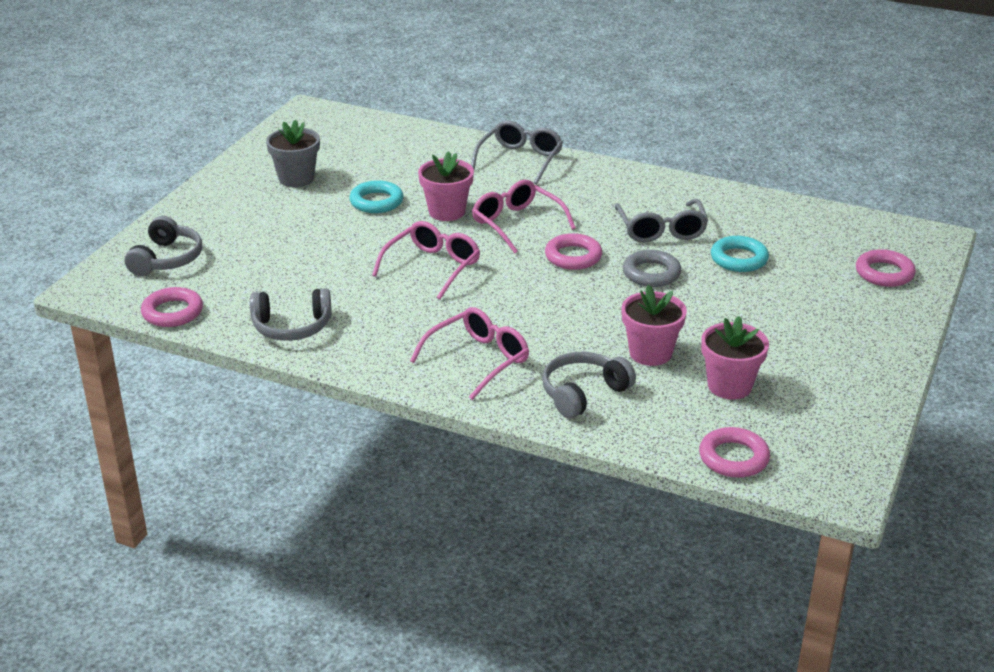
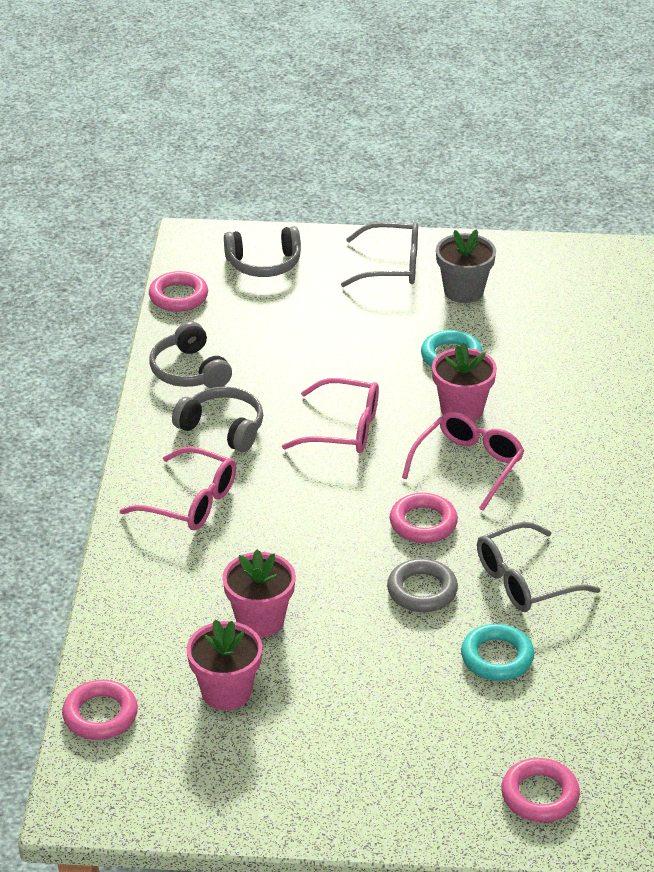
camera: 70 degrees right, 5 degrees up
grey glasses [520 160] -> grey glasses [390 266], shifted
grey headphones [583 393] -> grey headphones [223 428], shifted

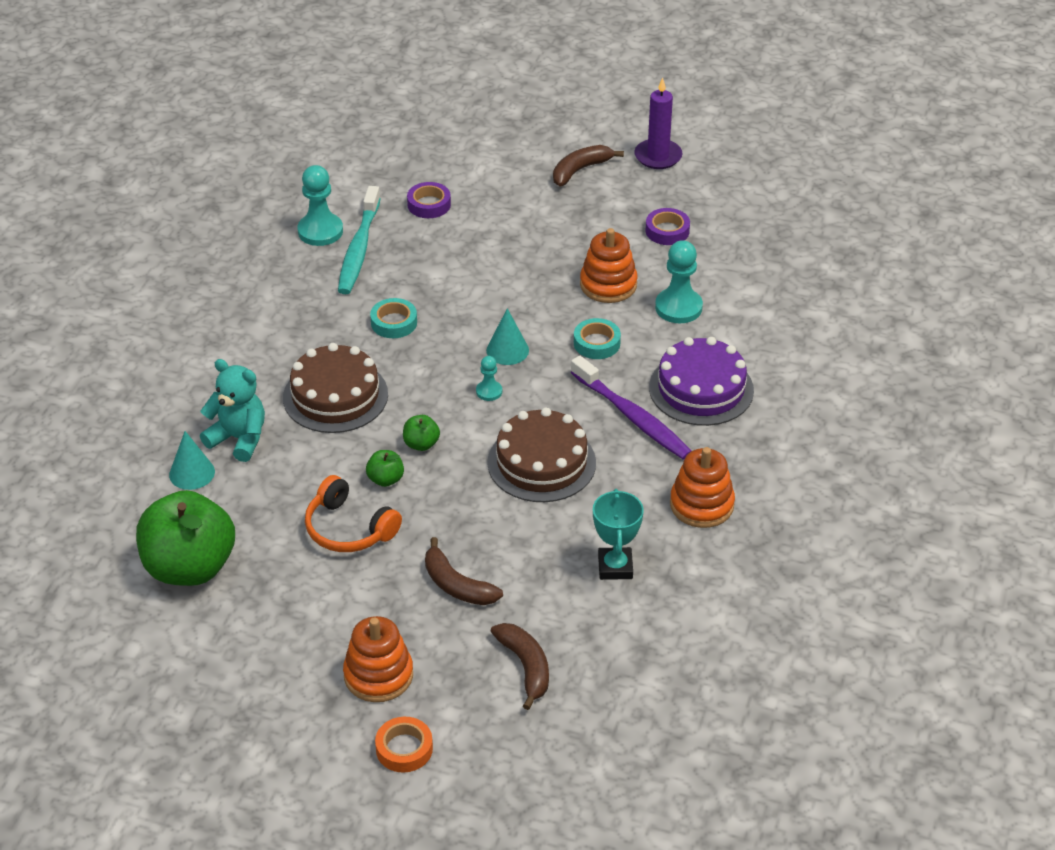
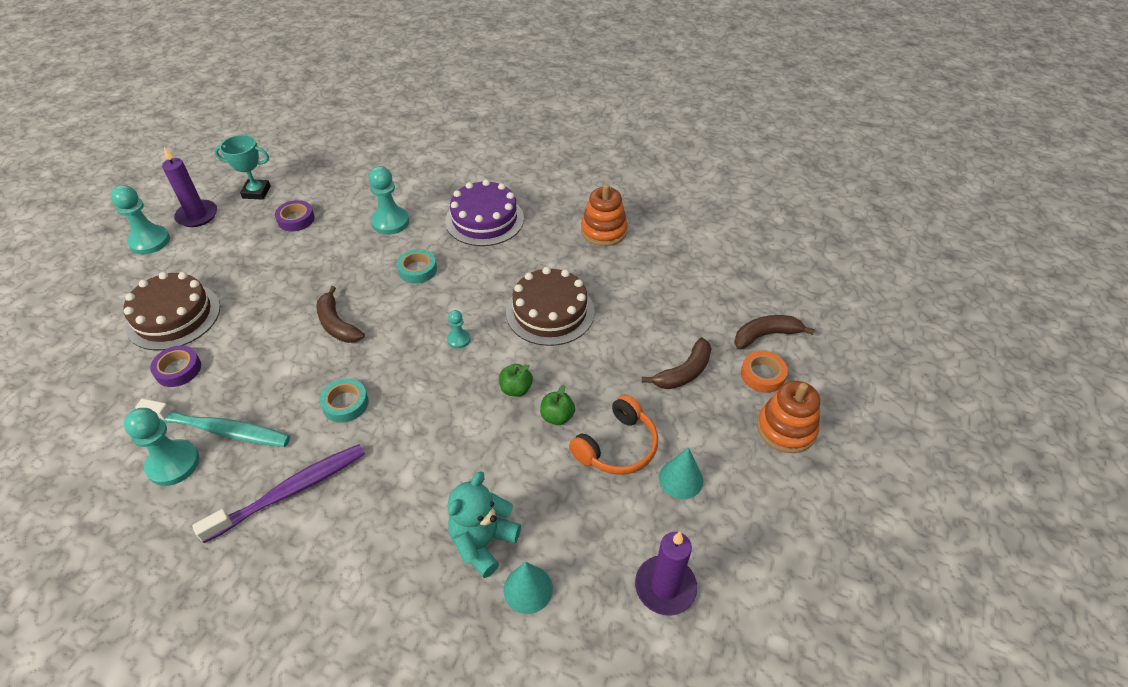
camera: 85 degrees left, 5 degrees up
orange stacking toy [608 285] -> none
none -> turquoise pawn [149 241]
brown cake [335 396] -> brown cake [173 316], shifted
orange tape [404 749] -> orange tape [762 375], shifted
turquoise cone [507 350] -> turquoise cone [680 479], shifted
brown banana [580 170] -> brown banana [337 324], shifted
purple toothbrush [633 417] -> purple toothbrush [290 491], shifted
turquoise trophy [615 567] -> turquoise trophy [256 192], shifted
green apple [190 567] -> purple candle [665 587]

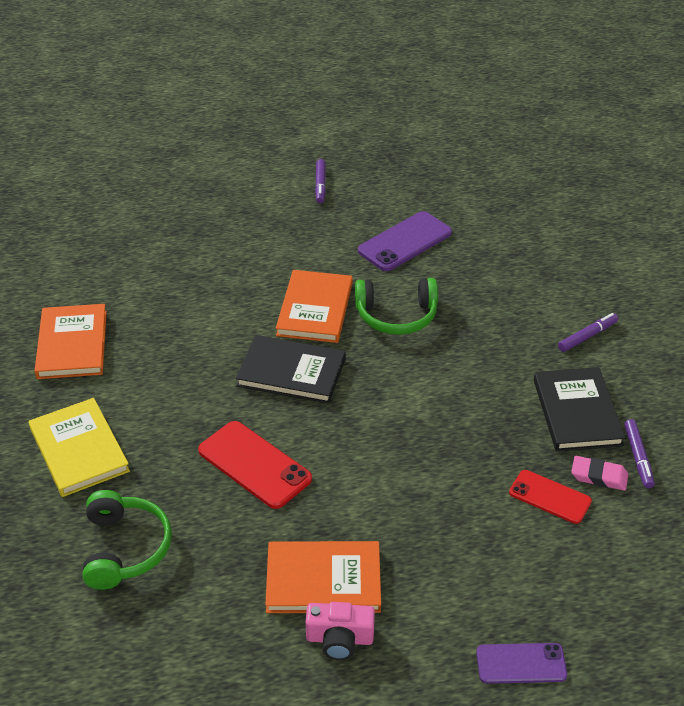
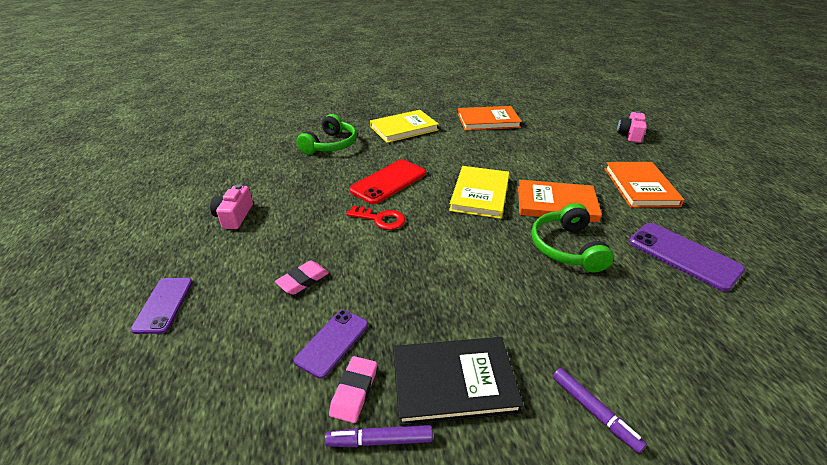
camera: 90 degrees right, 5 degrees down
purple marker [320 185] -> none
none -> pink eraser [303 280]
none -> red key [380 219]
none -> pink camera [630 135]
orange book [323 580] -> orange book [640 187], shifted
black book [291 372] -> yellow book [480 194]
red phone [550 497] -> purple phone [332 342]
green headphones [124 548] -> green headphones [330 145], 60 degrees counterclockwise

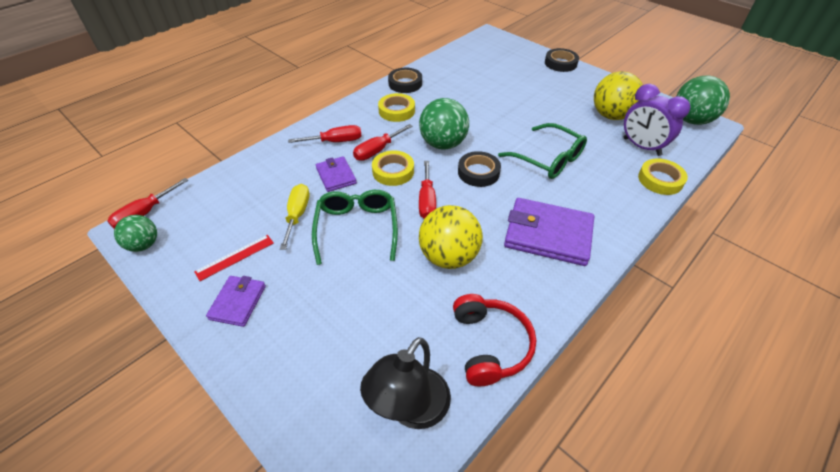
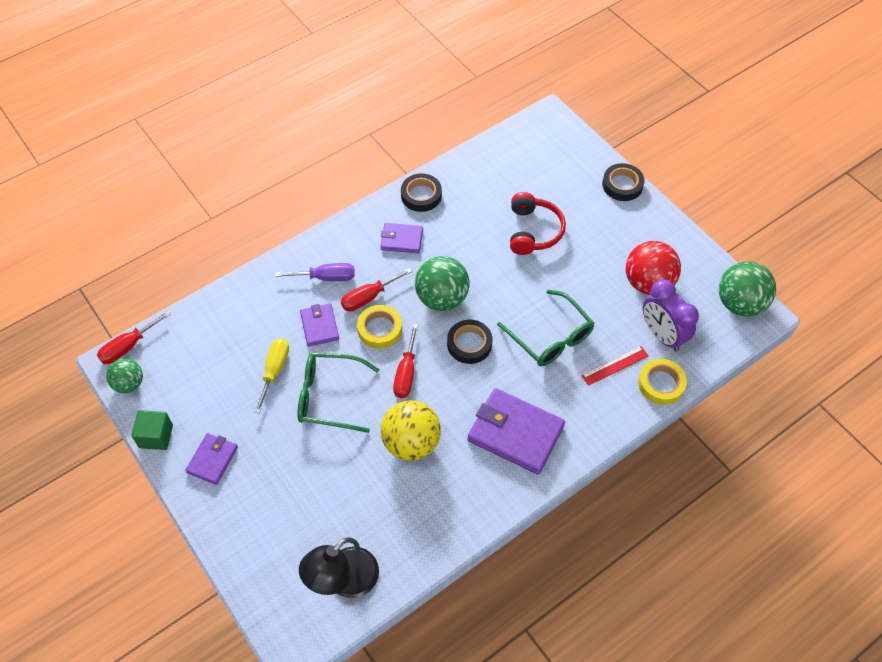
camera: 10 degrees right, 10 degrees up
none -> green cube [156 436]
red ruler [235 257] -> red ruler [615 365], shifted
red headphones [490 345] -> red headphones [533 231], shifted
yellow tape [396 111] -> purple wallet [402 240]
red screwdriver [335 141] -> purple screwdriver [326 277]
yellow ball [611 116] -> red ball [648 283]
green glasses [357 229] -> green glasses [330 397], 90 degrees counterclockwise

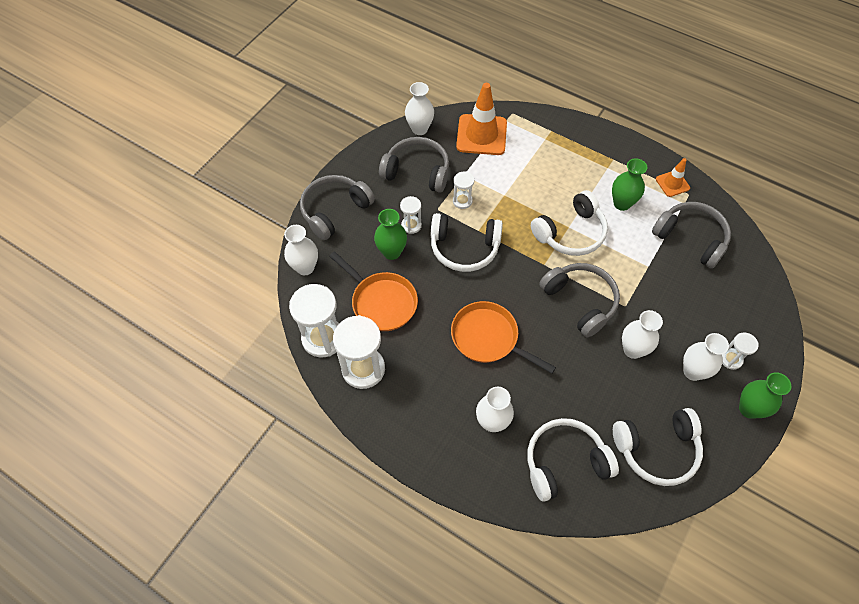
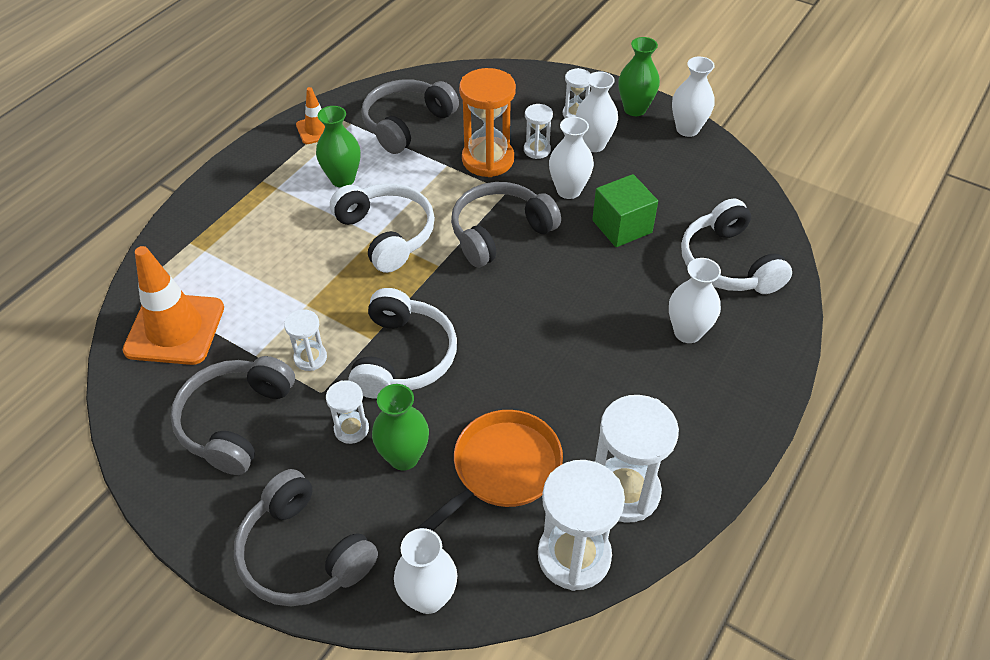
camera: 90 degrees left, 10 degrees down
orange pan [488 338] -> none
white headphones [657 449] -> none
none -> orange hourglass [488 159]
none -> white hourglass [537 150]
none -> green cube [622 226]
white vase [419 129] -> white vase [687 129], shifted

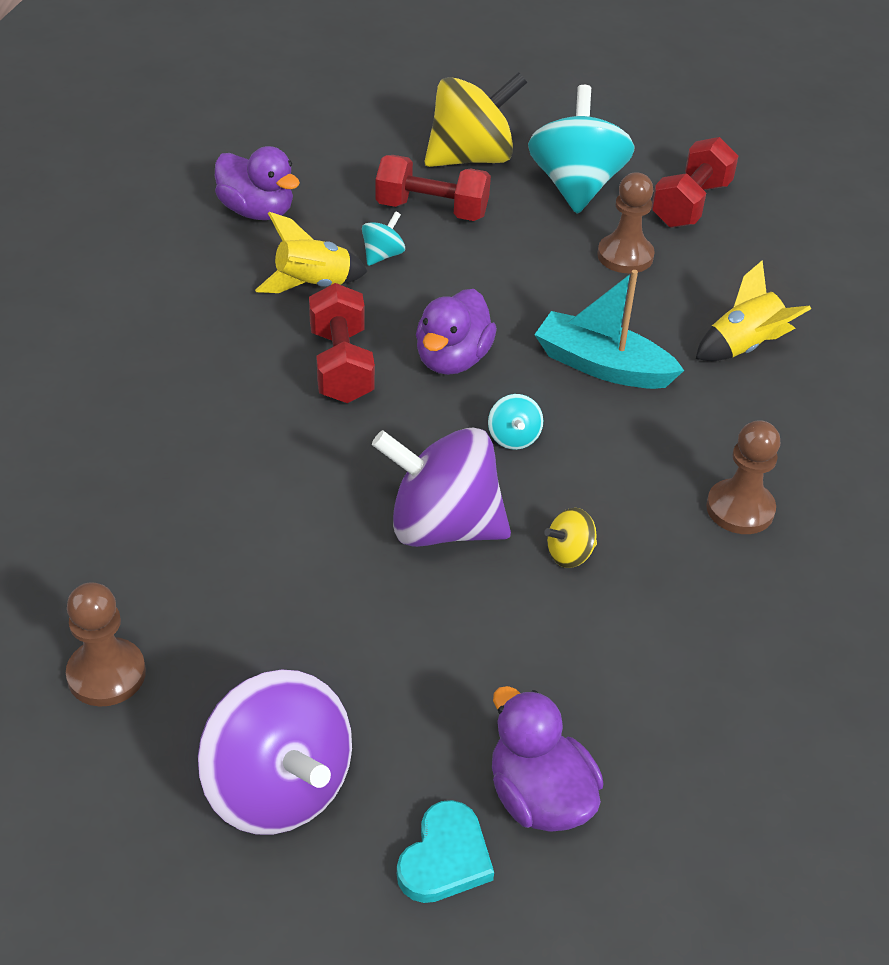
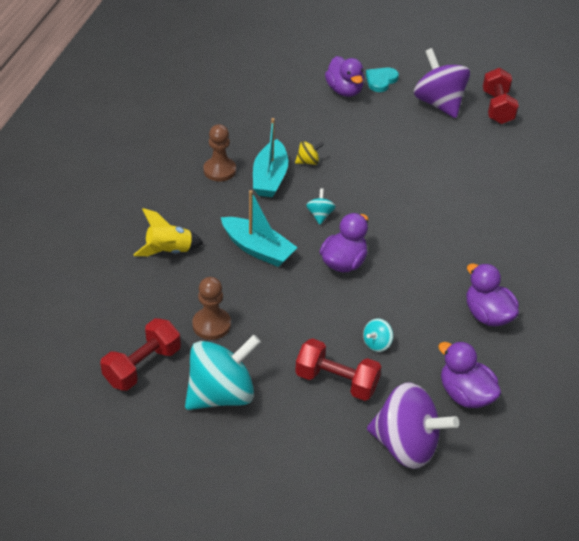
camera: 170 degrees left, 0 degrees up
brown pawn [106 674] -> none
yellow rocket [313 285] -> none
yellow spinning top [471 158] -> none
none -> turquoise boat [270 178]
none -> purple duck [487 315]
red dumbbell [341 366] -> red dumbbell [497 108], shifted
purple spinning top [442 526] -> purple spinning top [406 445], shifted
turquoise spinning top [576 186] -> turquoise spinning top [221 394], 135 degrees counterclockwise

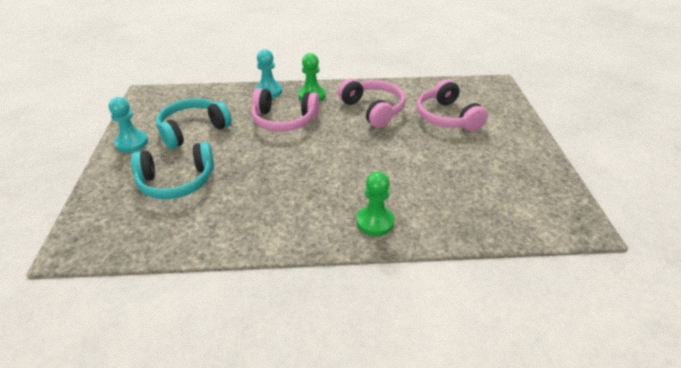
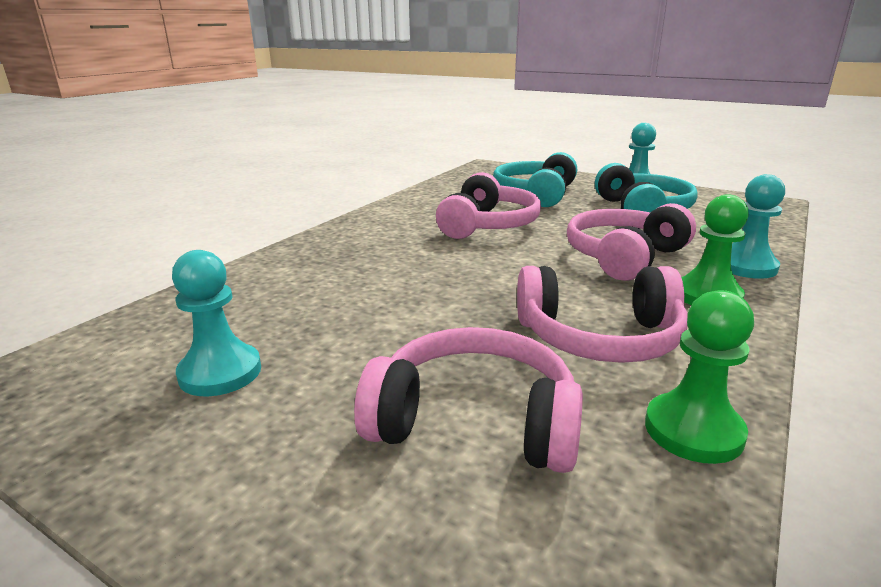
camera: 125 degrees right, 15 degrees down
none -> turquoise pawn [220 372]
none -> pink headphones [487 225]
green pawn [375 222] -> green pawn [693 430], shifted

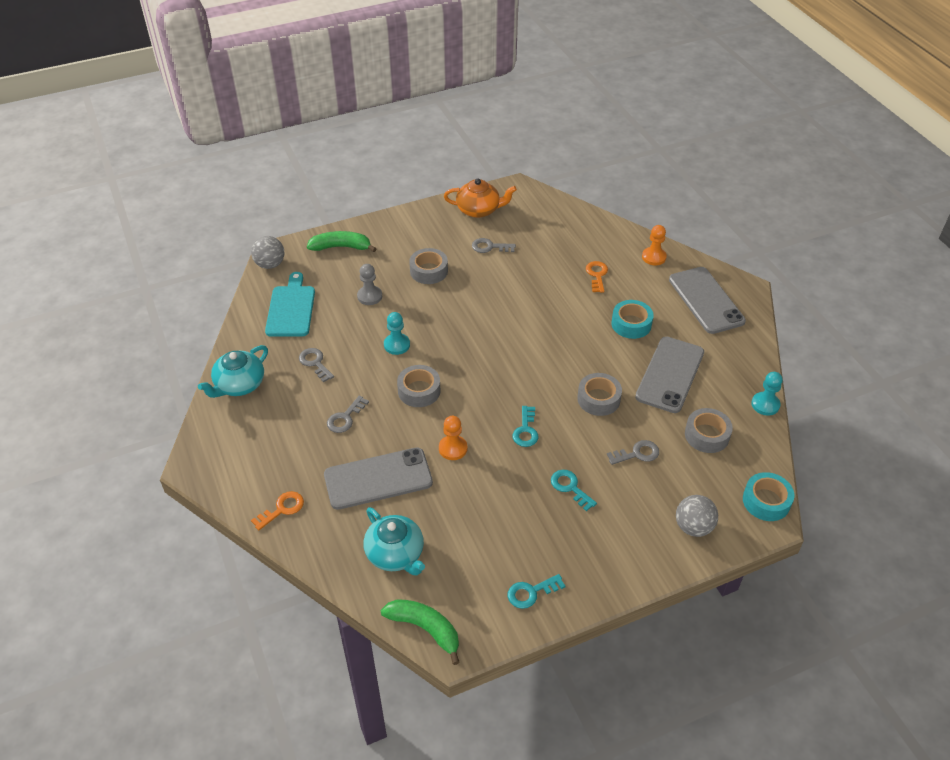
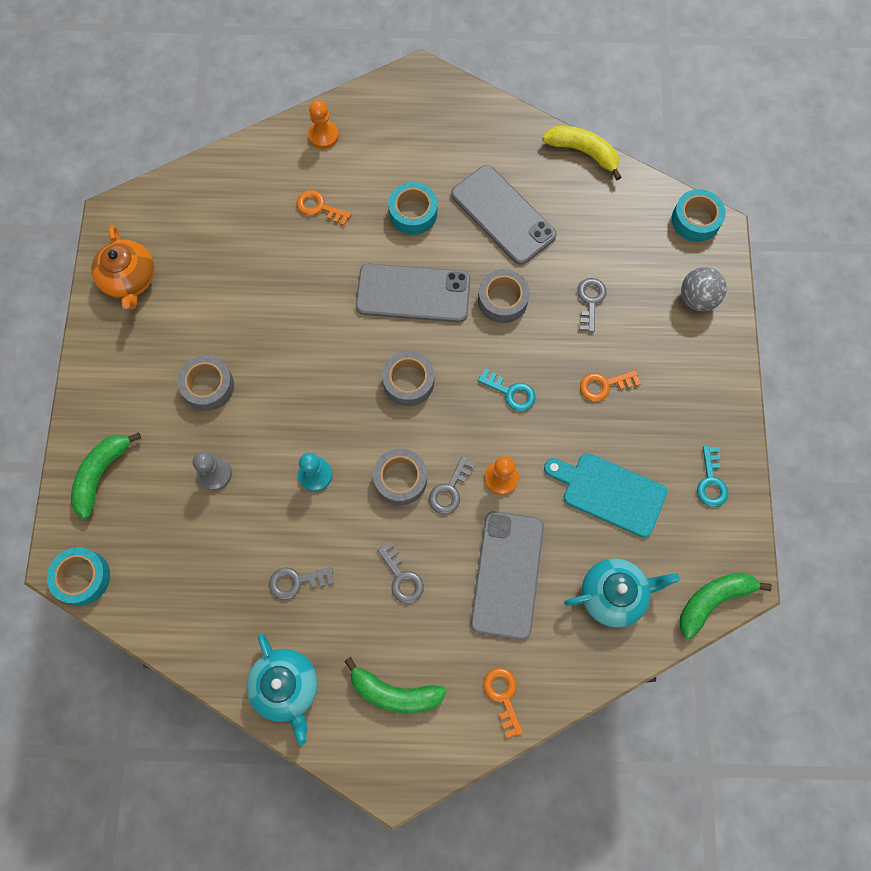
camera: 65 degrees left, 25 degrees up
none -> green banana [394 692]
turquoise cutting board [291 308] -> turquoise cutting board [609 492], shifted
grey key [489 247] -> grey key [449 490], shifted
grey phone [706 300] -> grey phone [413 293], shifted
grey tape [707 435] -> grey tape [408 381], shifted
grey ball [270 264] -> turquoise tape [82 577]
turquoise pawn [765 404] -> yellow banana [583 152]
turquoise key [570 487] -> orange key [604 385]
orange teapot [479 210] -> orange teapot [129 279], 135 degrees clockwise

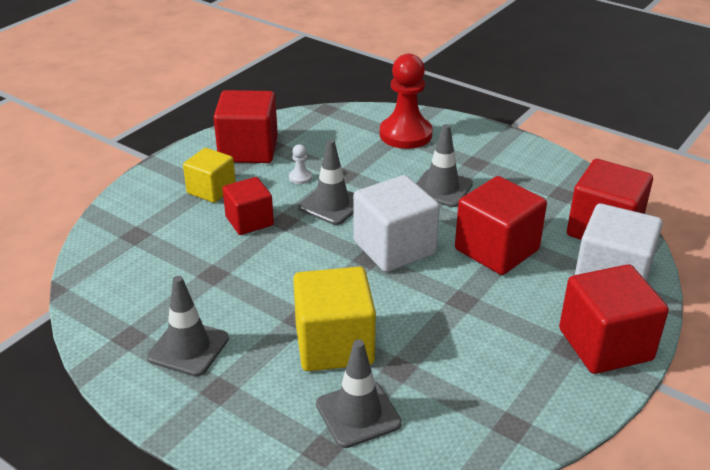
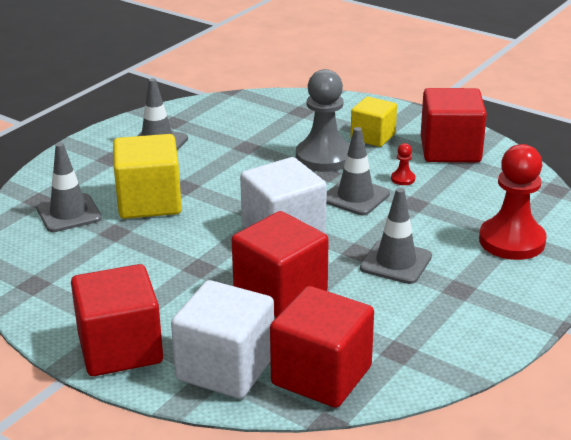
camera: 90 degrees right, 5 degrees down
red cube [249 221] -> grey pawn [324 157]
white pawn [300 177] -> red pawn [403 179]

